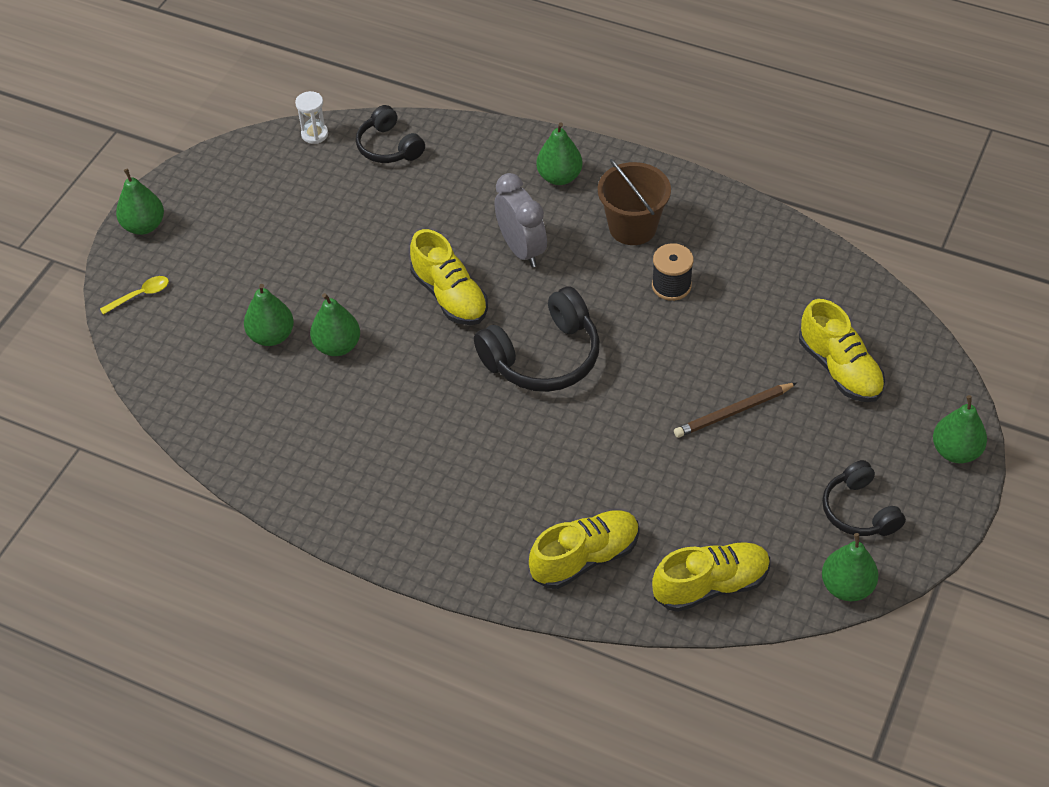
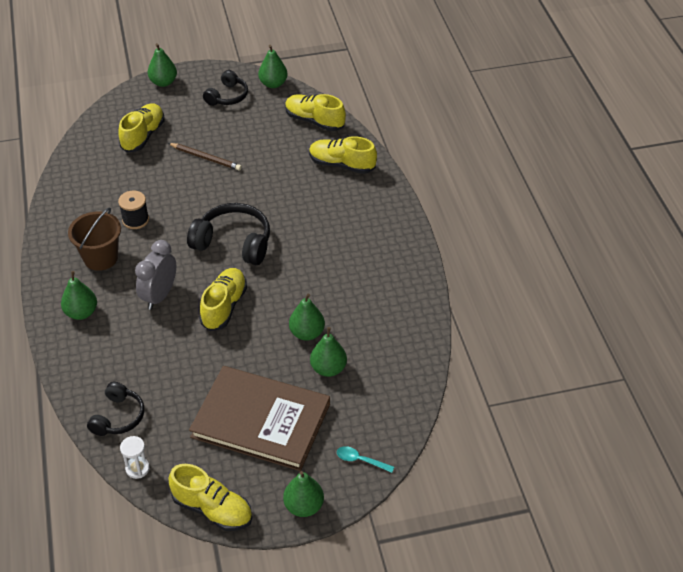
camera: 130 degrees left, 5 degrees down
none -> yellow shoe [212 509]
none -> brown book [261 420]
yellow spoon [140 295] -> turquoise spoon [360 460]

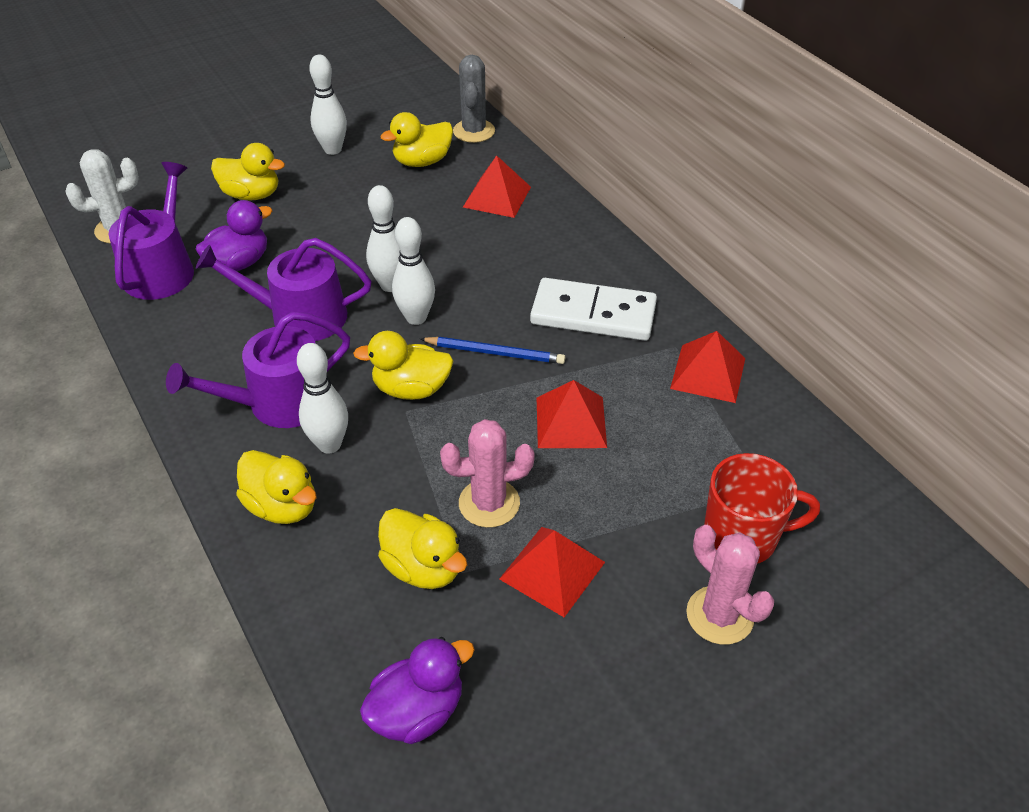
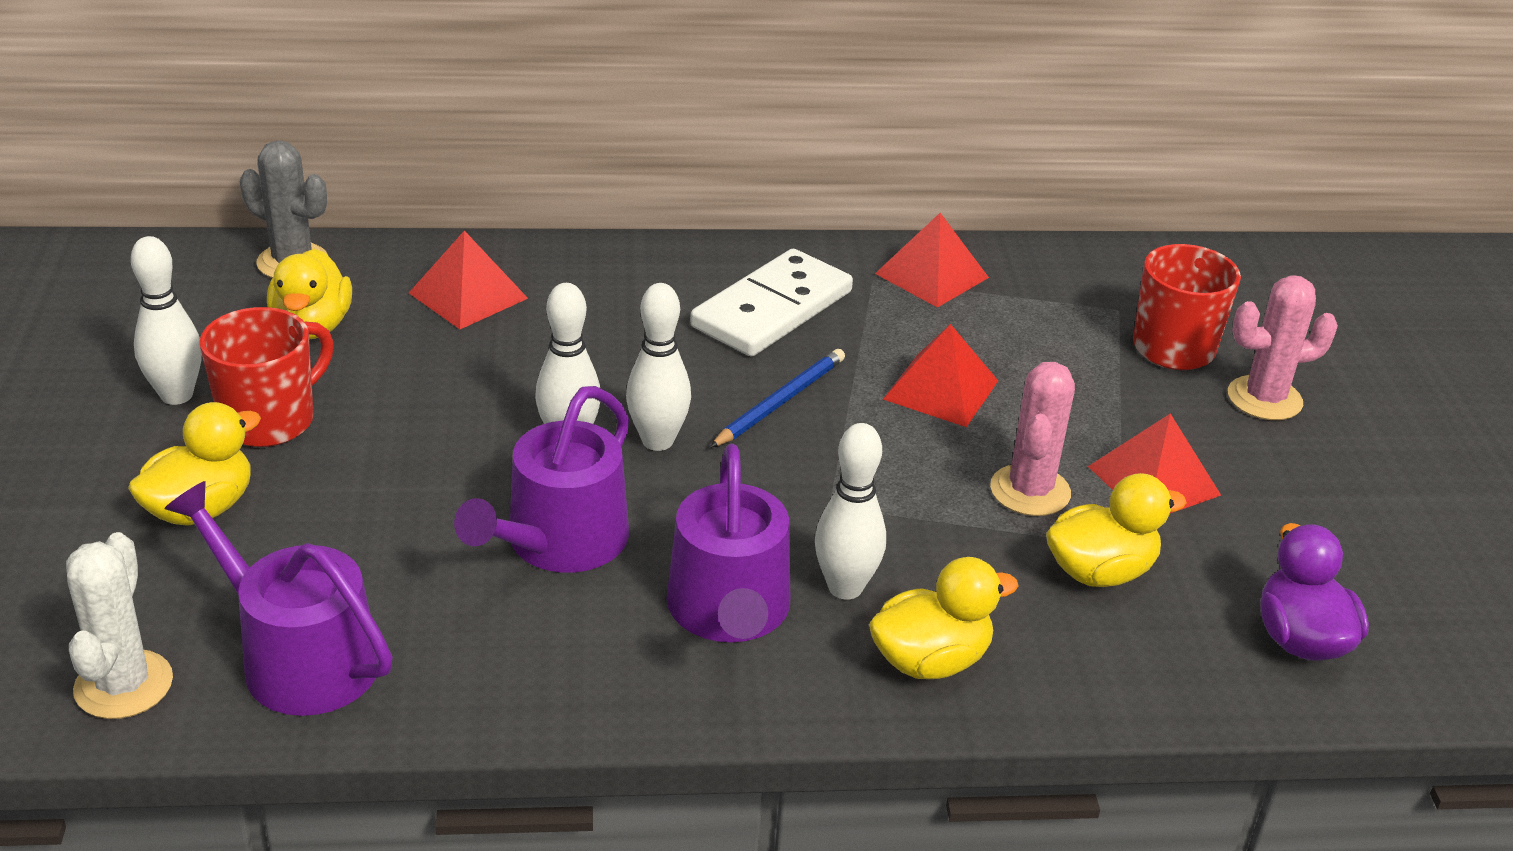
camera: 65 degrees left, 10 degrees down
purple duck [239 263] -> none
yellow duck [411 389] -> none
none -> red mug [270 420]

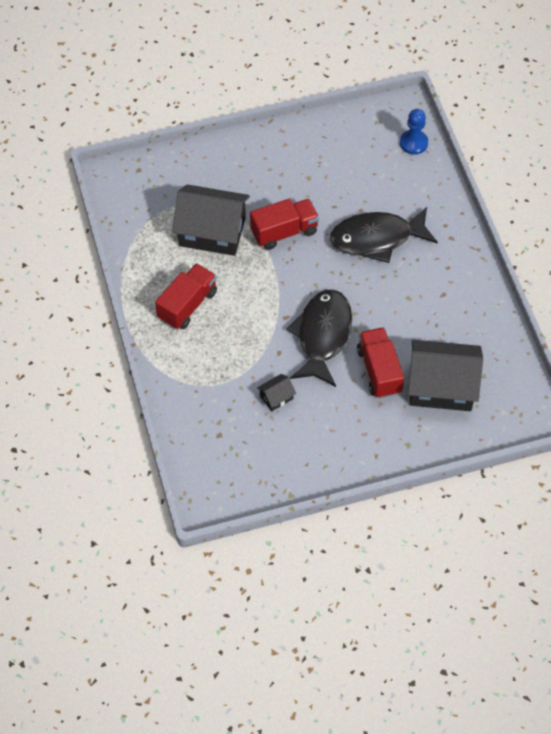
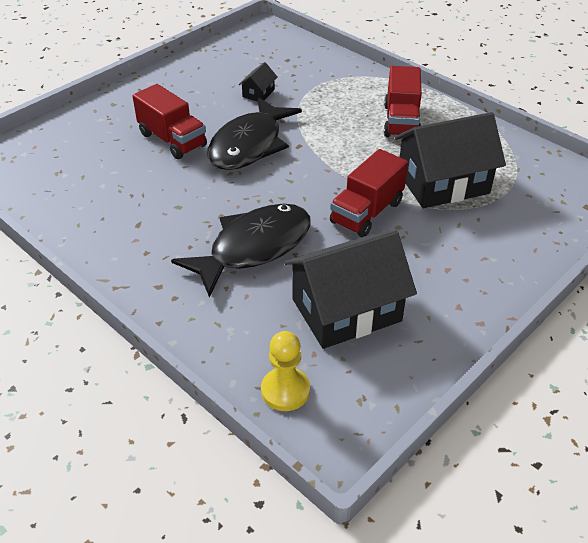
camera: 150 degrees right, 15 degrees down
black house [441 386] -> black house [346 310], shifted
blue pawn [413 143] -> yellow pawn [285 390]
black fish [322 336] -> black fish [249 145], 45 degrees clockwise

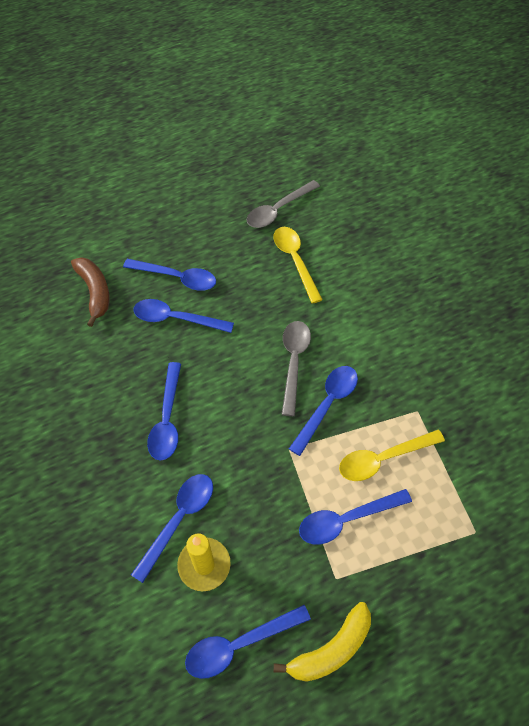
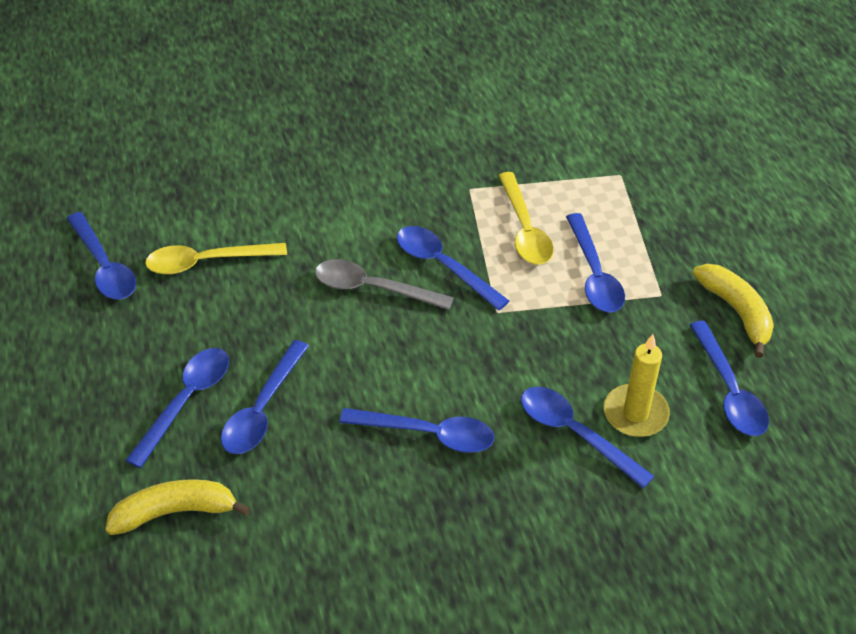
camera: 80 degrees left, 10 degrees down
brown banana [95 292] -> yellow banana [175 512]
grey spoon [278 210] -> blue spoon [104 266]

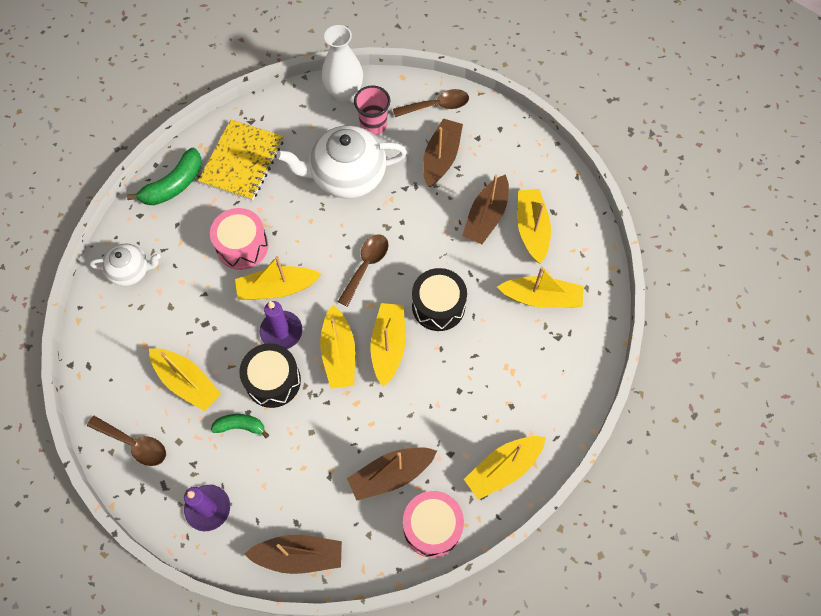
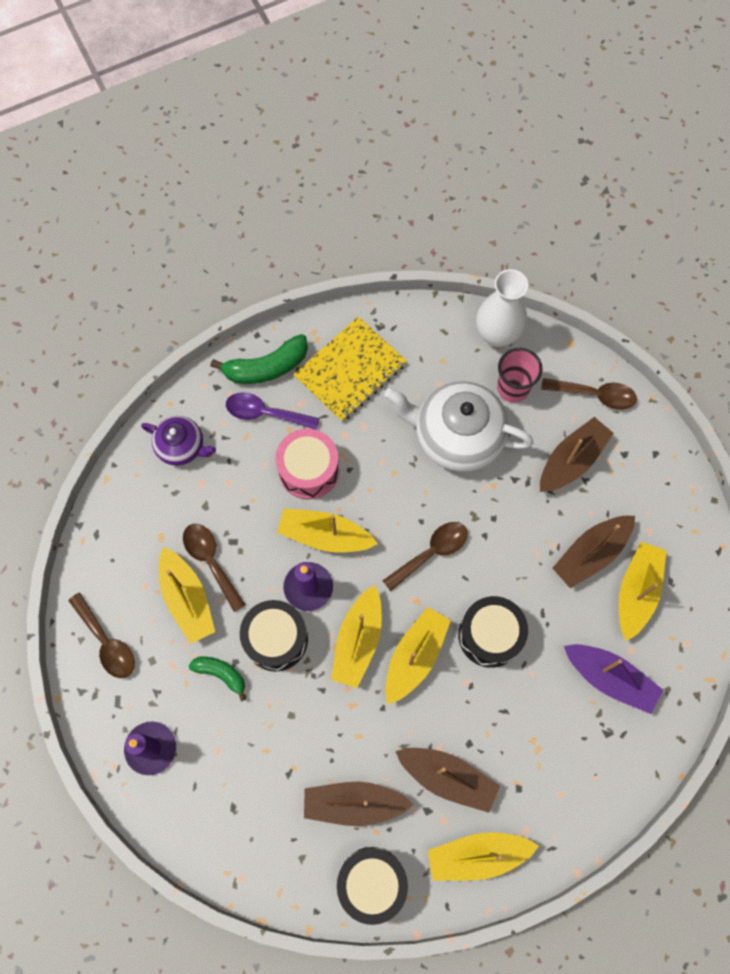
camera: 25 degrees right, 5 degrees up
none -> brown spoon [211 561]
none -> purple spoon [265 413]
brown boat [299 556] -> brown boat [447 777], shifted
white teapot [130 270] -> purple teapot [181 446]
pink drum [432 527] -> black drum [372 883]
yellow boat [541 298] -> purple boat [610 678]

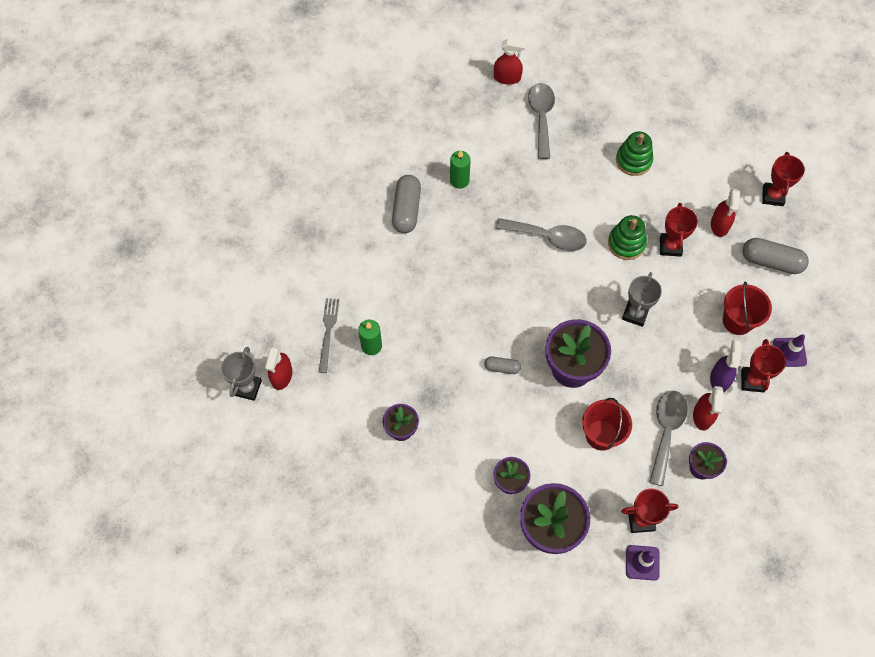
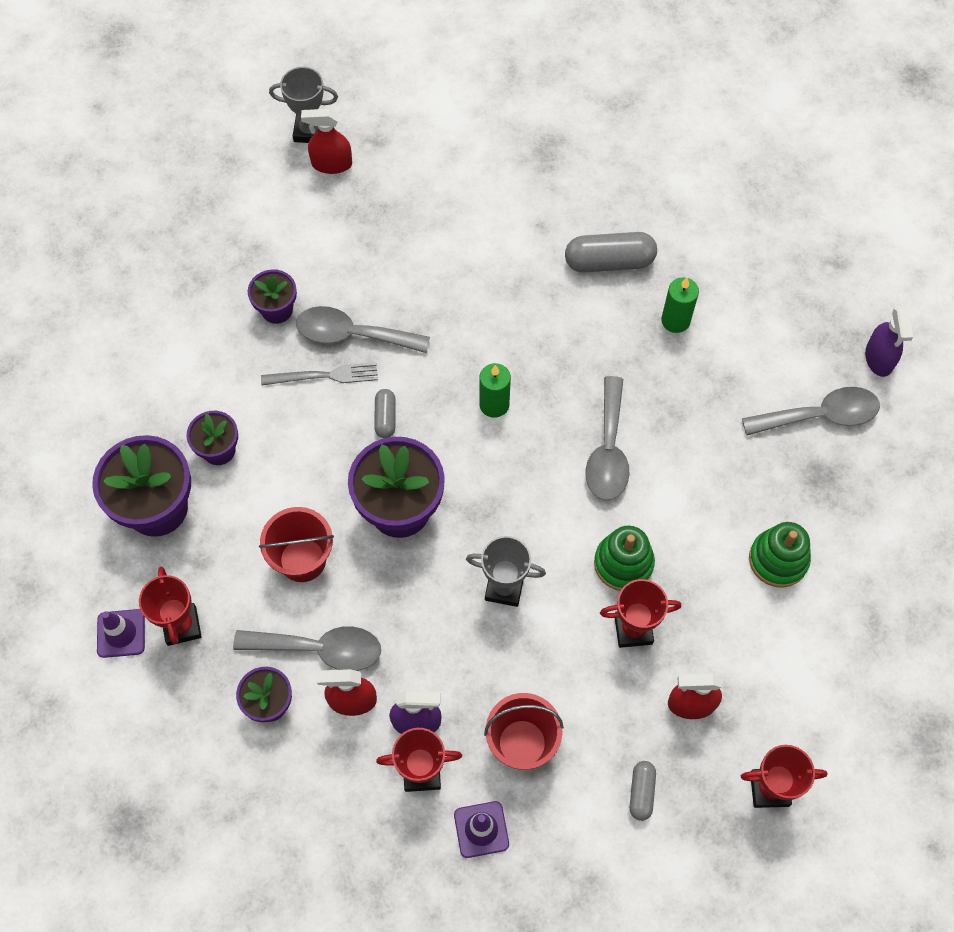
camera: 80 degrees right, 0 degrees up
none -> grey spoon [352 335]
grey fork [328 332] -> grey fork [324 376], shifted
green candle [371 346] -> green candle [494 404], shifted
red spray bottle [507 78] -> purple spray bottle [879 358]
grey capsule [771 261] -> grey capsule [641 792], x0.54

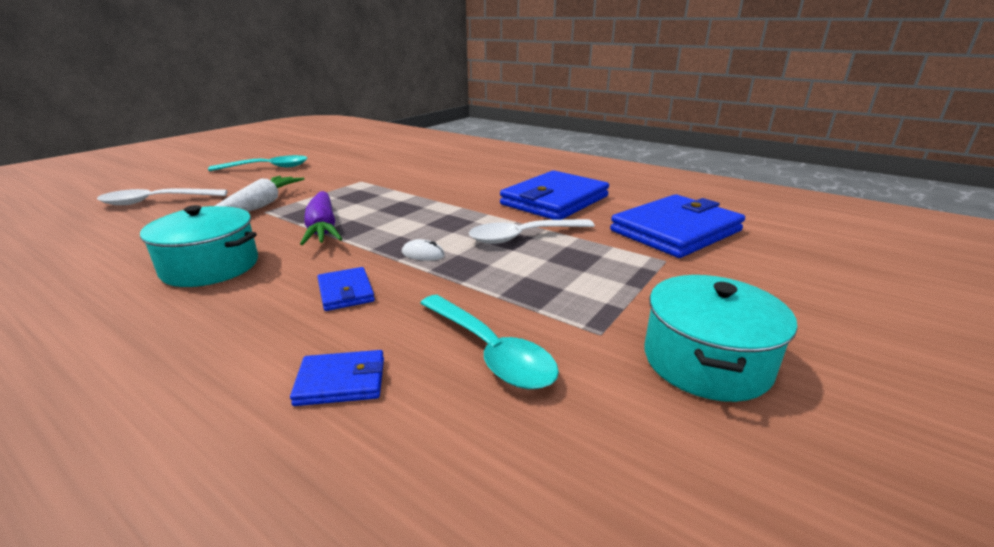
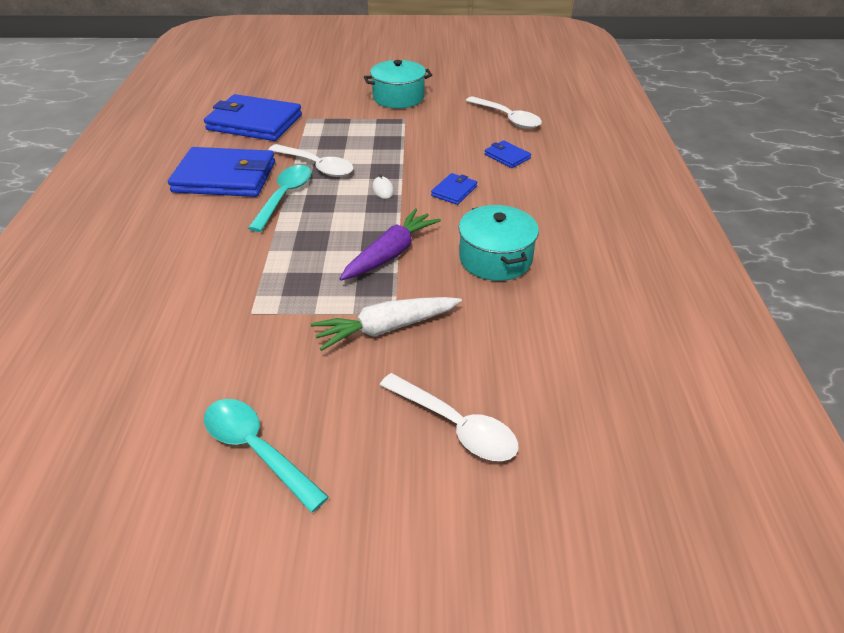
camera: 125 degrees left, 15 degrees up
none -> white spoon [507 118]
turquoise spoon [490 351] -> turquoise spoon [284 196], shifted

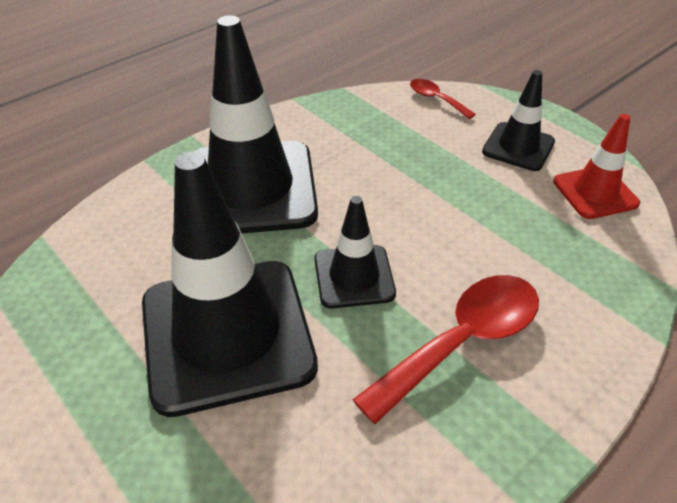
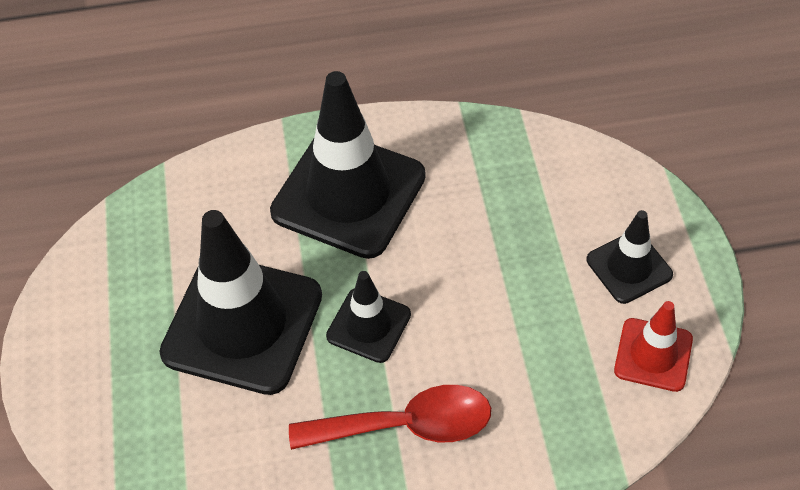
camera: 35 degrees right, 10 degrees up
red spoon [436 99] -> none

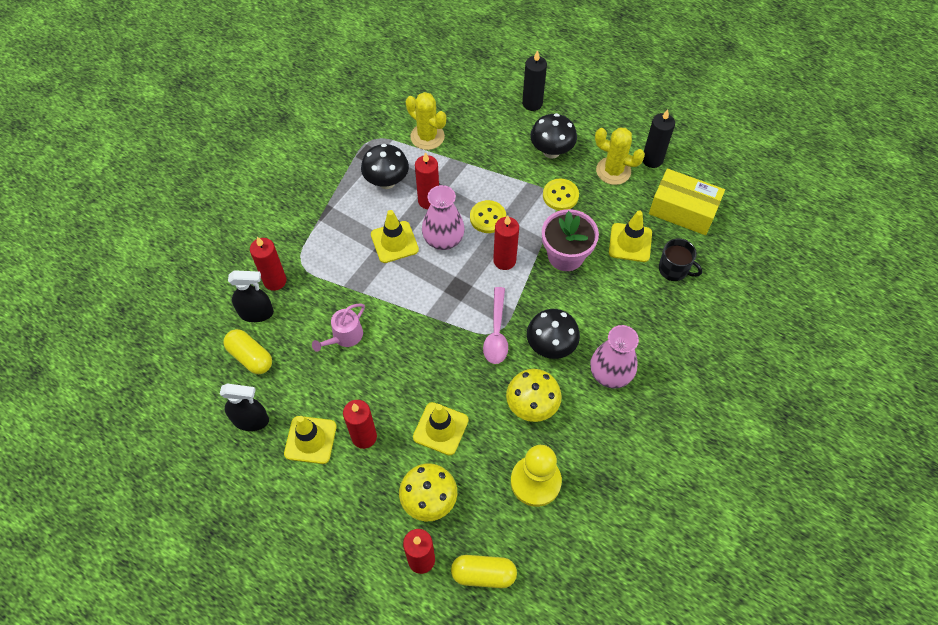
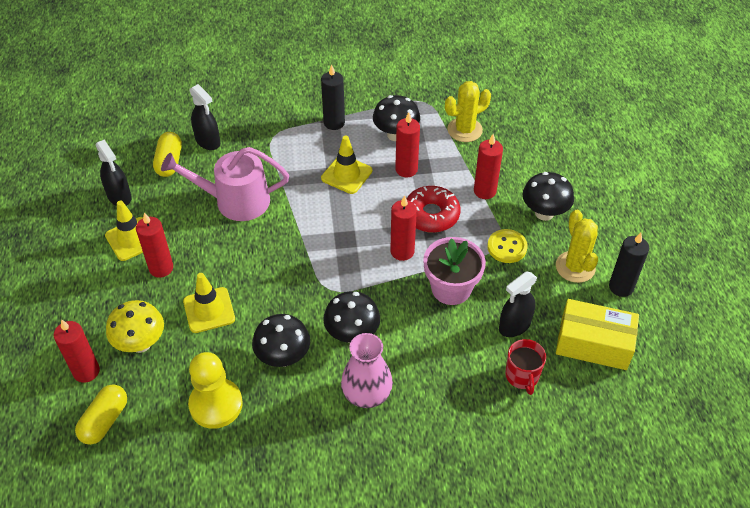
camera: 50 degrees right, 10 degrees down
pink vase [443 239] -> none
pink spoon [496 332] -> none
red candle [275 281] -> red candle [485 191], shifted
black candle [532 103] -> black candle [334 123], shifted
yellow button [488 217] -> red donut [431 215]
yellow traffic cone [630 242] -> black spray bottle [514 325]
yellow mushroom [532 406] -> black mushroom [283 357]
black mug [674 269] -> red mug [522 376]
yellow cactus [427 137] -> yellow cactus [464 130], 60 degrees clockwise
yellow capsule [483 574] -> yellow capsule [105 421], 60 degrees clockwise
yellow box [683 210] -> yellow box [593 344], 60 degrees counterclockwise
pink watering can [344 336] -> pink watering can [235 201], x1.81

